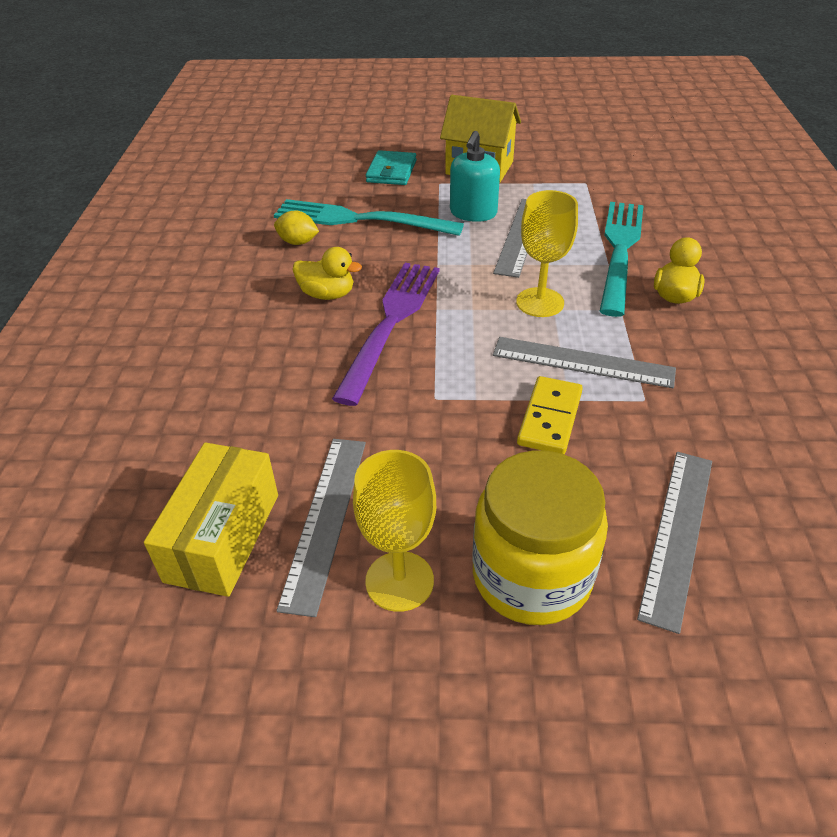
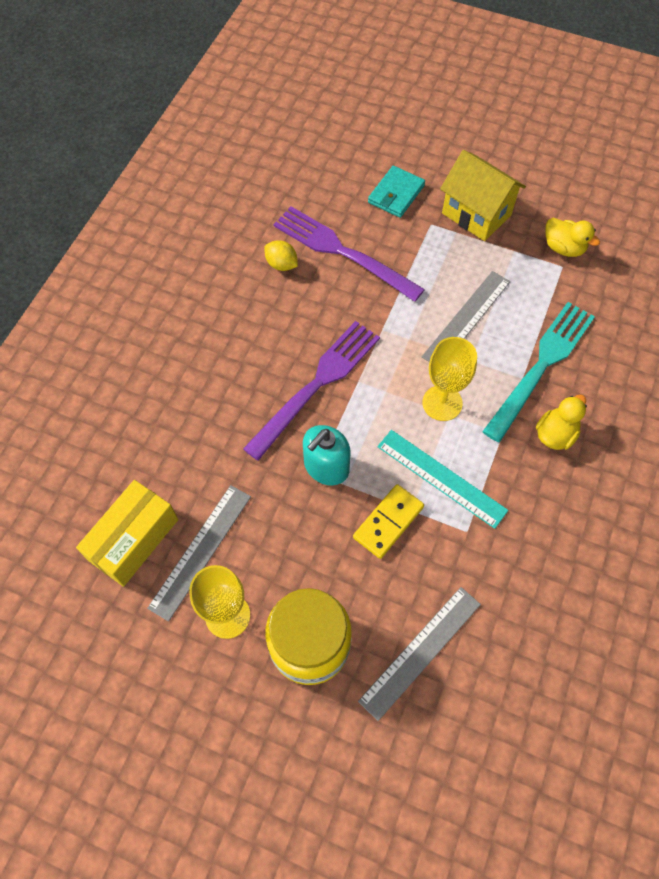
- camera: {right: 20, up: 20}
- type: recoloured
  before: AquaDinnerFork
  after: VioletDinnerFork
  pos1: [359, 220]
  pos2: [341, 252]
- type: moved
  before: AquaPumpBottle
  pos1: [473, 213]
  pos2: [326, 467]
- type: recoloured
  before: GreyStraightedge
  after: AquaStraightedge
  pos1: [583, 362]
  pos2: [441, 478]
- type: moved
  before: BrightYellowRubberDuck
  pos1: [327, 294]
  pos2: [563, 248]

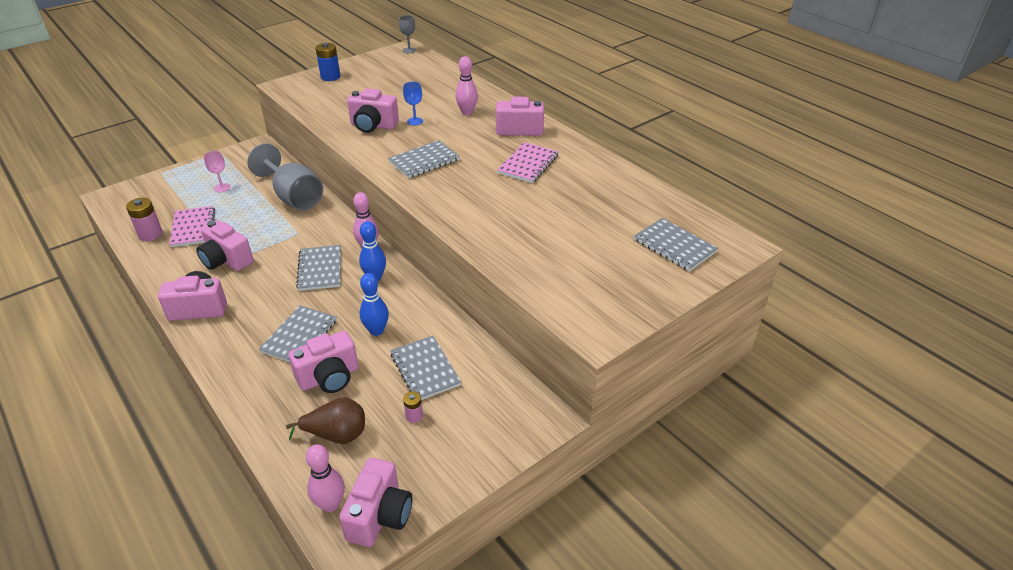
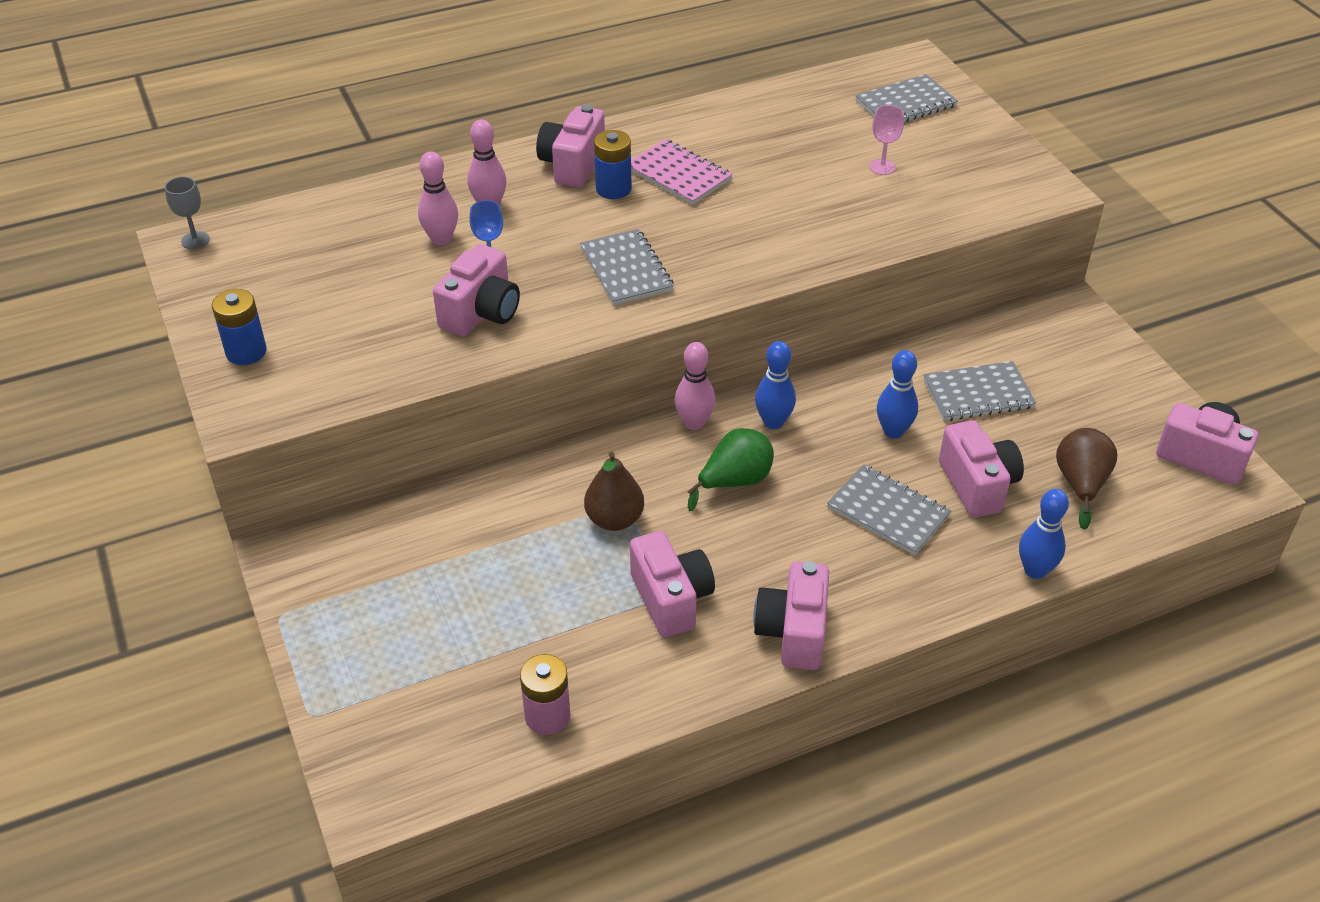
- camera: {right: -75, up: 5}
- type: moved
  before: RosySkittle
  pos1: [330, 504]
  pos2: [441, 239]
- type: added
  after: DarkBrownPearFruit
  pos2: [614, 519]
- type: added
  after: BlueAaBattery
  pos2: [613, 189]
- type: turned
  before: RosyPhotoCamera
  pos1: [226, 260]
  pos2: [671, 599]
  turn: -75
- type: replaced
  before: GreyNotebook
  after: GreenPearFruit
  pos1: [320, 269]
  pos2: [734, 481]
- type: moved
  before: RosyGoblet
  pos1: [222, 188]
  pos2: [882, 167]
- type: added
  after: BlueSkittle
  pos2: [1035, 570]
- type: removed
  before: RosyNotebook
  pos1: [193, 228]
- type: removed
  before: GreyGoblet
  pos1: [293, 197]
- type: removed
  before: RosyAaBattery
  pos1: [414, 416]

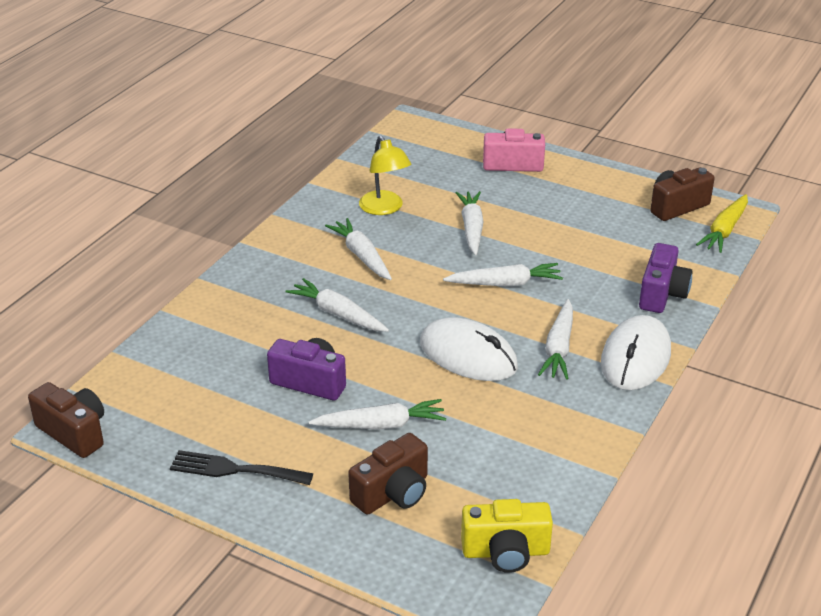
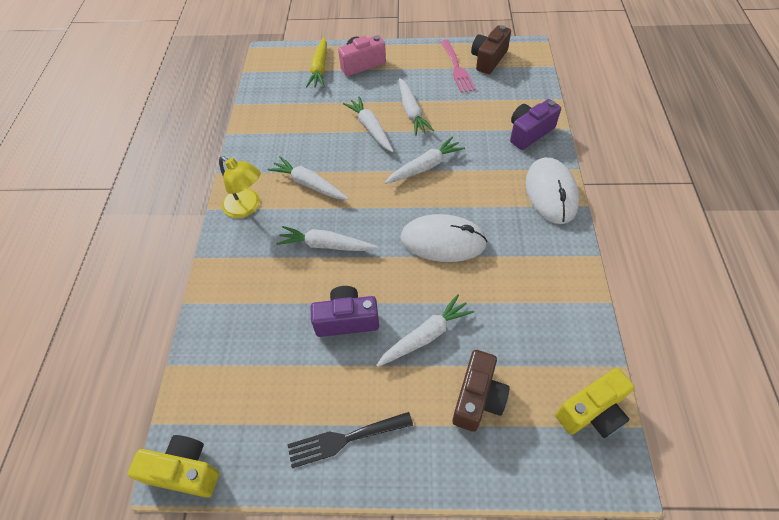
- camera: {right: -25, up: 20}
- type: recoloured
  before: DarkBrownPhotoCamera
  after: BrightYellowPhotoCamera
  pos1: [74, 433]
  pos2: [185, 471]
- type: moved
  before: BrightYellowLamp
  pos1: [384, 208]
  pos2: [247, 207]
- type: moved
  before: BrightYellowRootVegetable
  pos1: [724, 230]
  pos2: [319, 68]
- type: moved
  before: SnowWhiteRootVegetable
  pos1: [558, 348]
  pos2: [412, 112]
- type: added
  after: RosyDinnerFork
  pos2: [457, 68]
- type: turned
  before: VioletPhotoCamera
  pos1: [662, 294]
  pos2: [529, 133]
  turn: -120

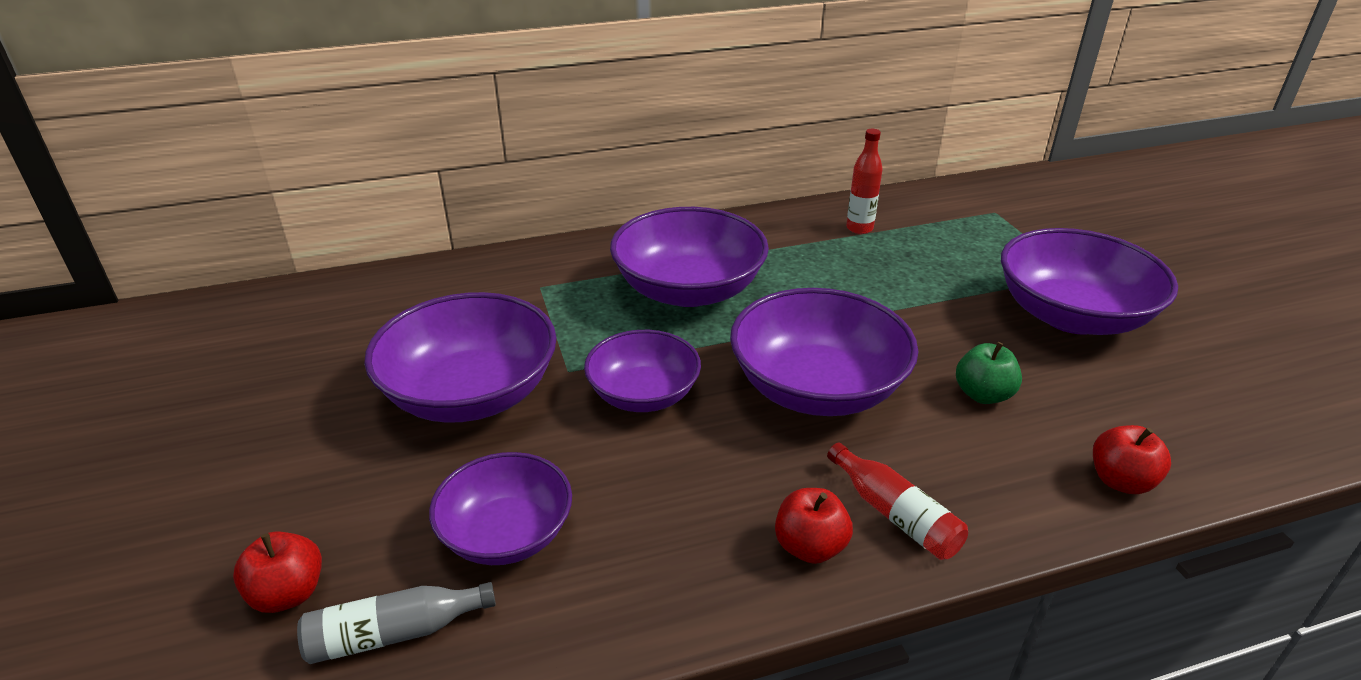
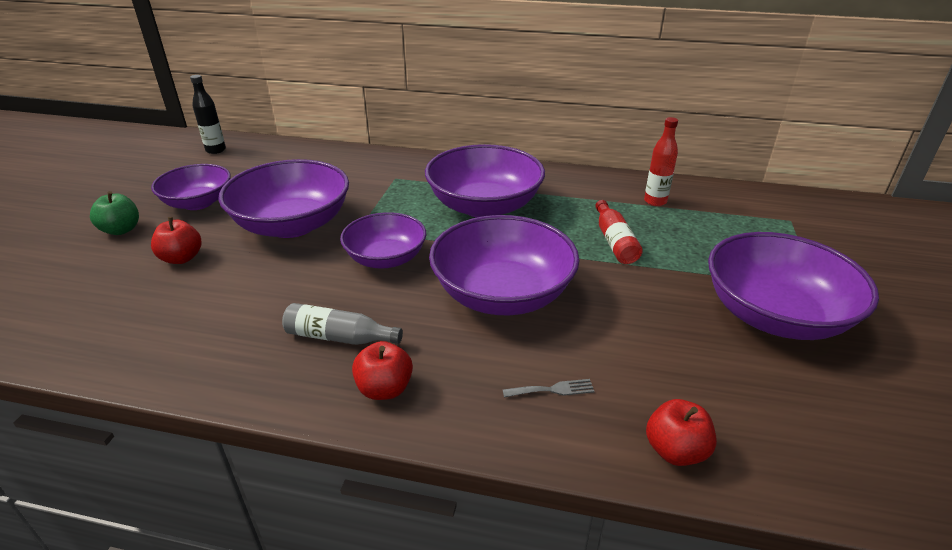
- camera: {right: 30, up: 0}
- type: moved
  before: GreenApple
  pos1: [983, 394]
  pos2: [121, 230]
- type: moved
  before: VioletServingBowl
  pos1: [507, 534]
  pos2: [198, 202]
- type: moved
  before: ScarletApple
  pos1: [288, 593]
  pos2: [182, 258]
- type: added
  after: EbonyDrinkBottle
  pos2: [216, 150]
- type: moved
  before: GreyDrinkBottle
  pos1: [395, 633]
  pos2: [339, 337]
- type: added
  after: GreyDinnerFork
  pos2: [552, 389]
- type: moved
  before: ScarletDrinkBottle
  pos1: [895, 514]
  pos2: [614, 241]

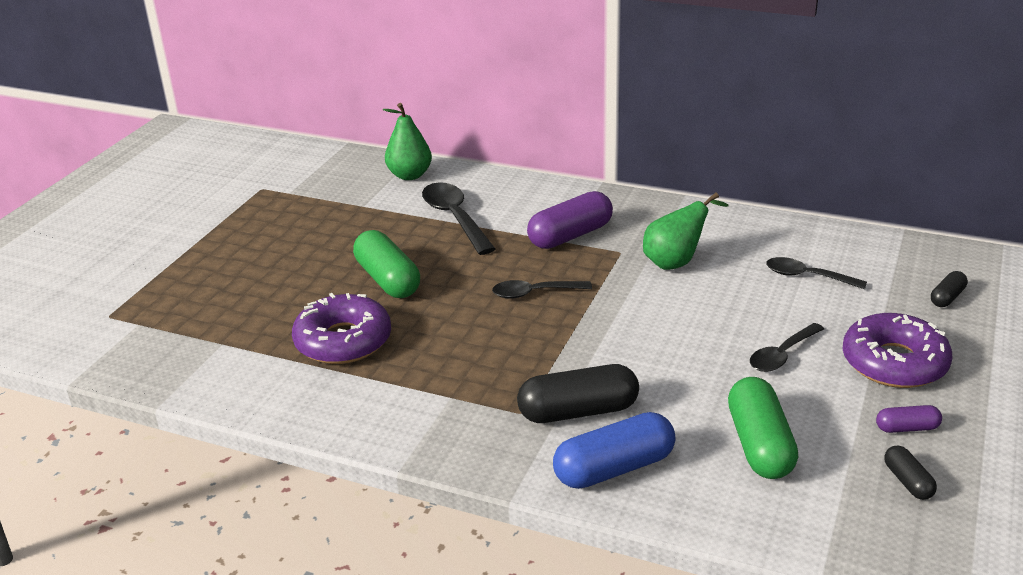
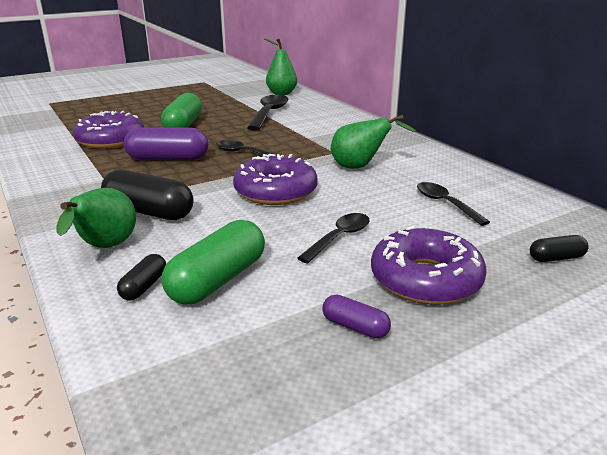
- camera: {right: 35, up: -5}
- type: replaced
  before: BluePillShape
  after: GreenPearFruit
  pos1: [614, 468]
  pos2: [104, 248]
- type: moved
  before: EbonyPillShape
  pos1: [908, 481]
  pos2: [144, 286]
- type: moved
  before: VioletPillShape
  pos1: [570, 235]
  pos2: [168, 159]
- type: added
  after: VioletGlazedDonut
  pos2: [275, 191]
- type: turned
  before: EbonyTeaspoon
  pos1: [782, 355]
  pos2: [339, 238]
  turn: 135

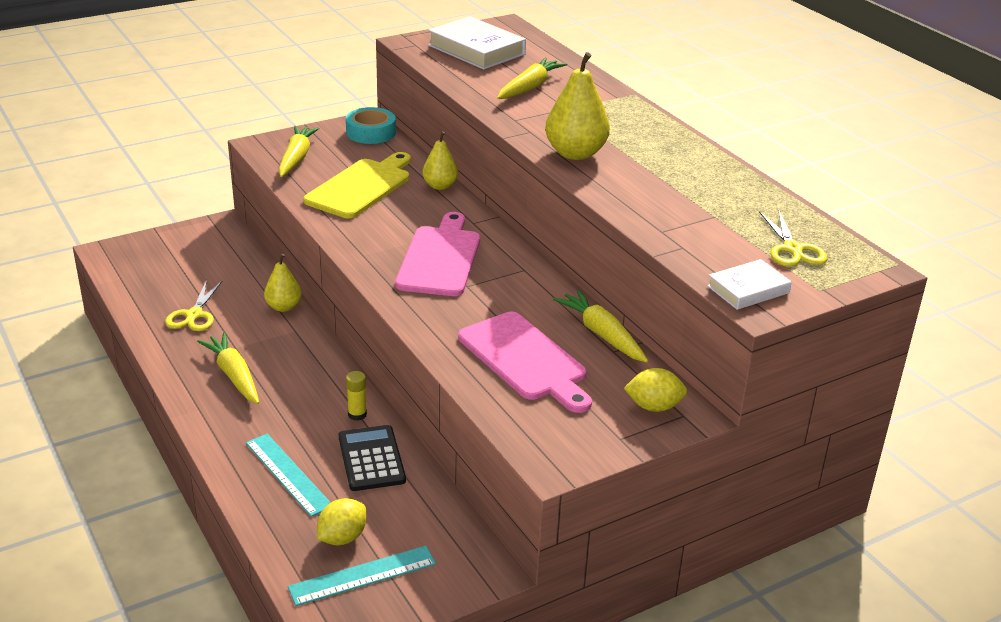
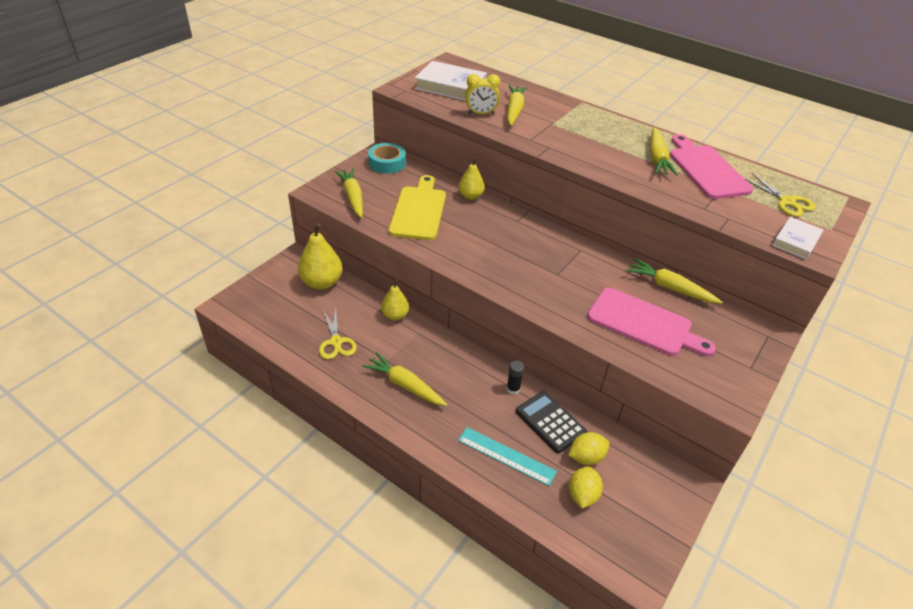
- camera: {right: -25, up: 10}
- type: moved
  before: BrightYellowPearFruit
  pos1: [575, 153]
  pos2: [322, 282]
- type: added
  after: BrightYellowBedsideClock
  pos2: [481, 114]
- type: recoloured
  before: BrightYellowStickOfGlue
  after: EbonyStickOfGlue
  pos1: [357, 414]
  pos2: [513, 389]
- type: moved
  before: BrightYellowToyLemon
  pos1: [654, 407]
  pos2: [586, 457]
- type: added
  after: BrightYellowRootVegetable
  pos2: [657, 158]
- type: moved
  before: RosyCuttingBoard
  pos1: [440, 258]
  pos2: [706, 170]
- type: removed
  before: AquaStraightedge
  pos1: [362, 575]

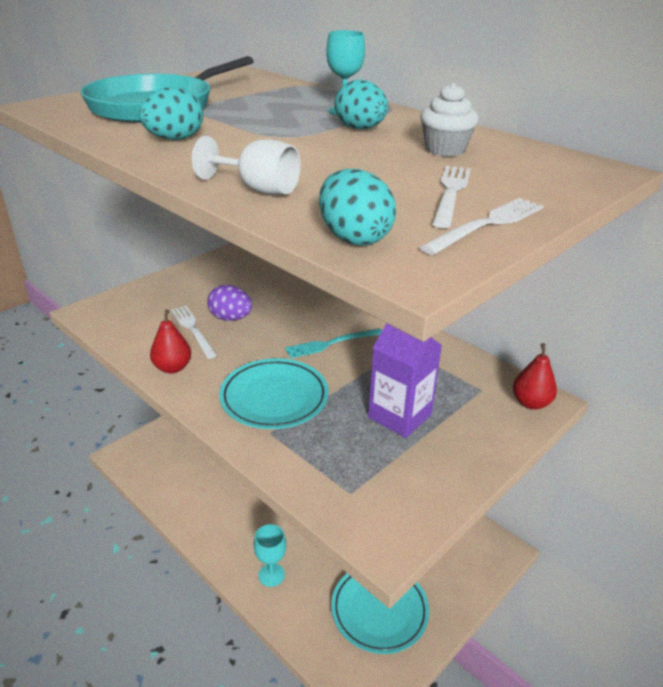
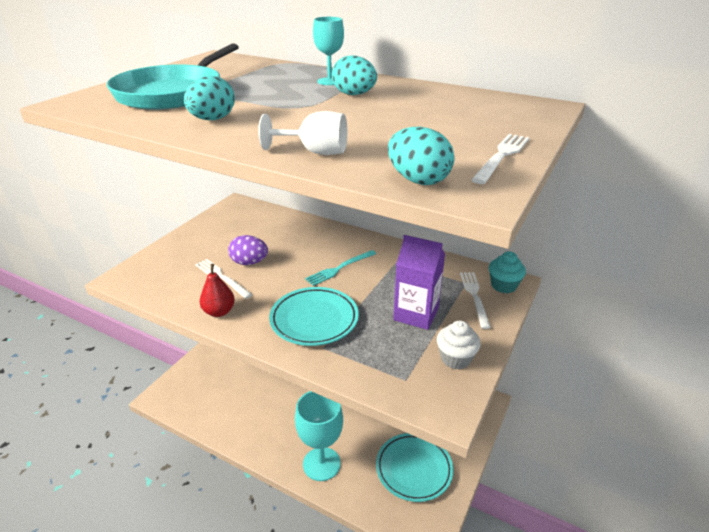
- camera: {right: -15, up: 0}
- type: resized
  before: AquaGoblet
  pos1: [271, 575]
  pos2: [321, 464]
  scale: 1.75
- type: moved
  before: SnowWhiteFairyCake
  pos1: [445, 150]
  pos2: [455, 358]
- type: moved
  before: SnowWhiteDinnerFork
  pos1: [451, 193]
  pos2: [474, 296]
- type: replaced
  before: ScarletPearFruit
  after: AquaFairyCake
  pos1: [530, 403]
  pos2: [503, 285]

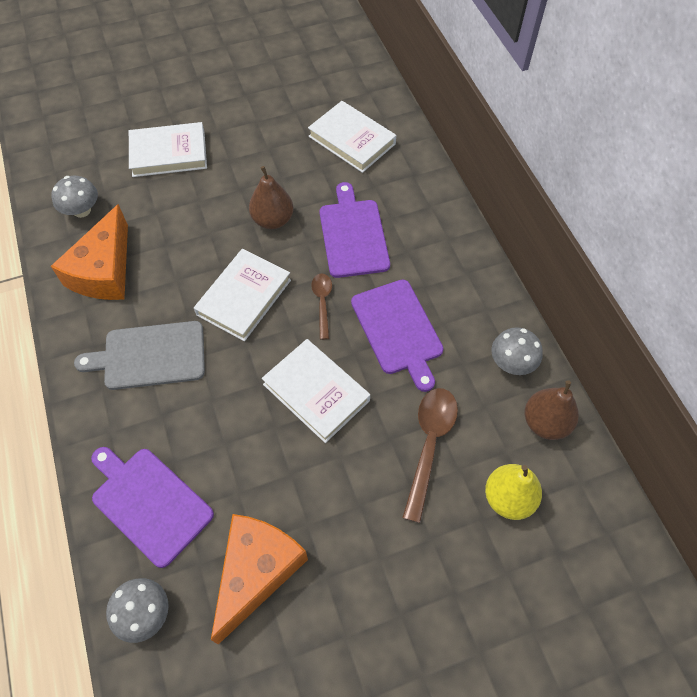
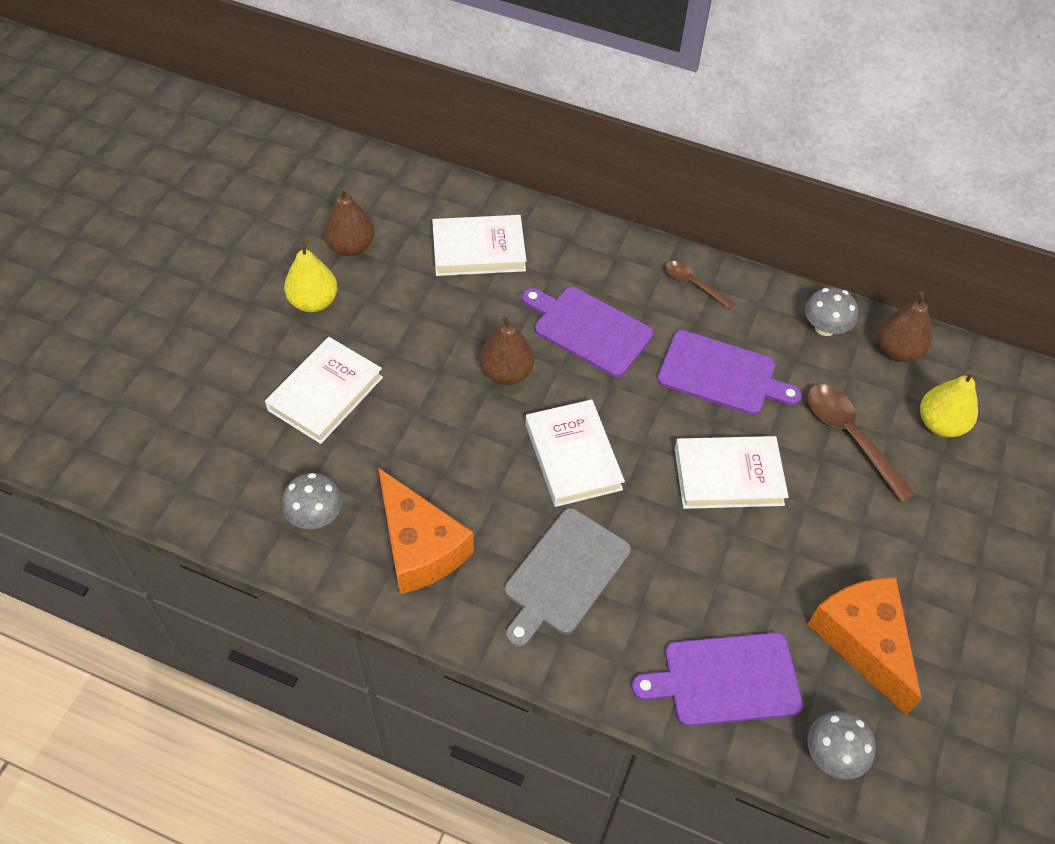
- camera: {right: -50, up: -5}
- type: added
  after: BrightYellowPearFruit
  pos2: [313, 302]
- type: added
  after: DarkBrownPearFruit
  pos2: [351, 246]
- type: moved
  before: DarkBrownTeaspoon
  pos1: [322, 303]
  pos2: [693, 284]

